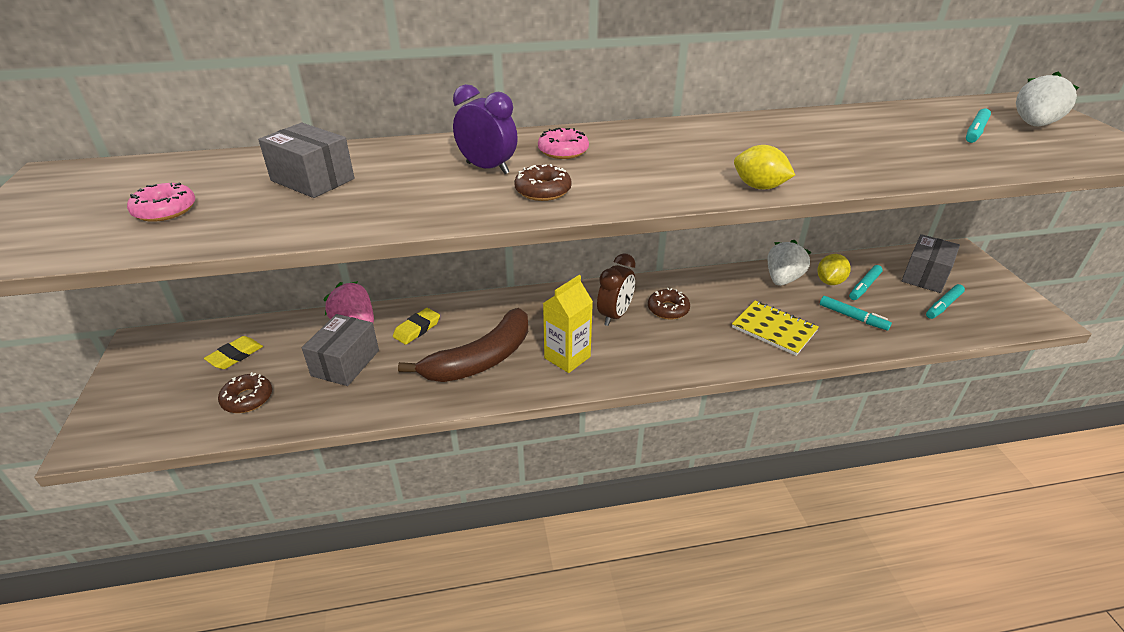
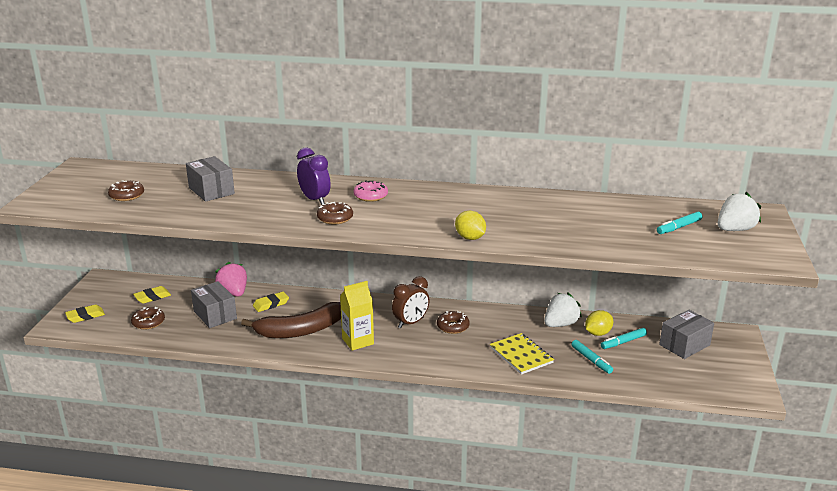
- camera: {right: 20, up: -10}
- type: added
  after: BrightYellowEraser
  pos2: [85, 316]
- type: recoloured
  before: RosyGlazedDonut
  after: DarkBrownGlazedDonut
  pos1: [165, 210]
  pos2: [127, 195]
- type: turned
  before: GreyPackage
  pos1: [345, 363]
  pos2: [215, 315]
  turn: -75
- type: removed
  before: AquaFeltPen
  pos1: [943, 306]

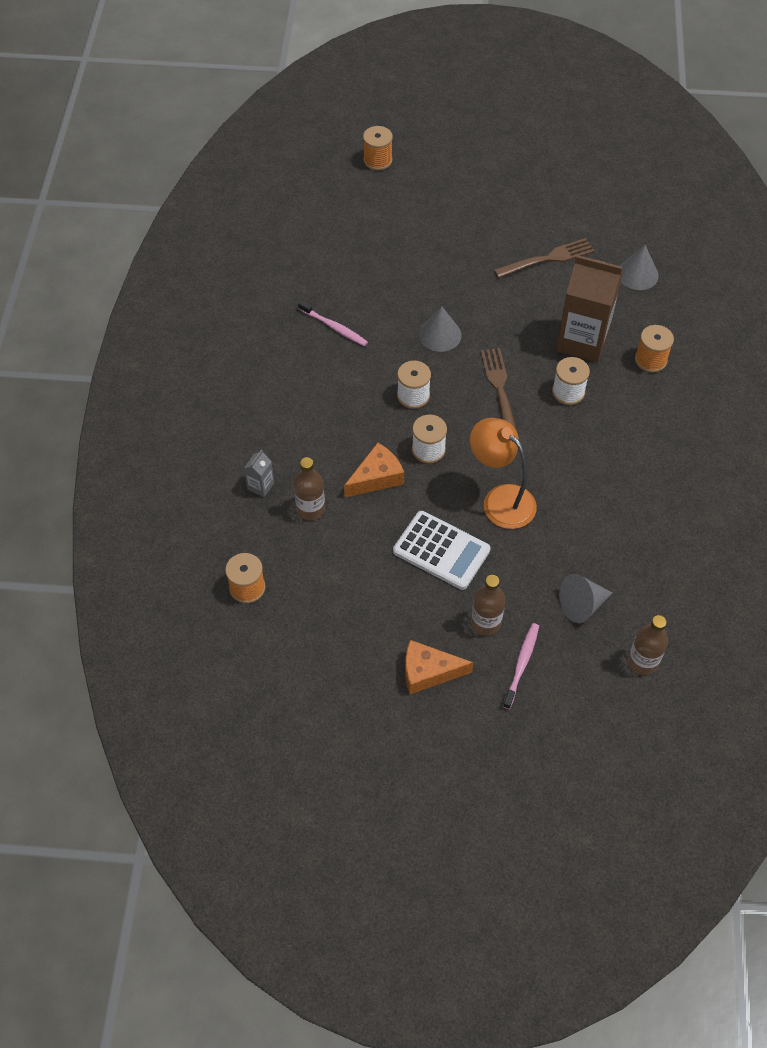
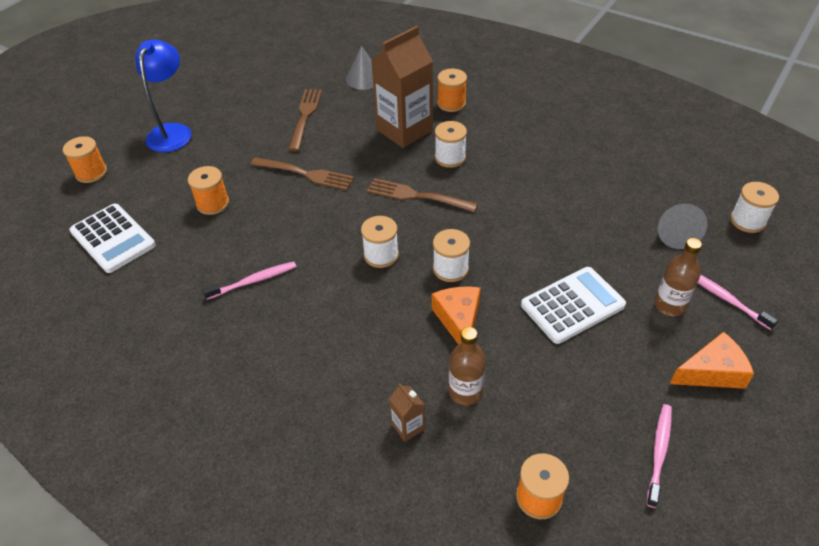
- camera: {right: -60, up: -10}
- type: added
  after: SnowWhitePocketCalculator
  pos2: [113, 238]
- type: added
  after: BlueLamp
  pos2: [172, 131]
- type: added
  after: OrangeColouredBobbin
  pos2: [213, 203]
- type: added
  after: DarkBrownDinnerFork
  pos2: [305, 174]
- type: recoloured
  before: GreyCarton
  after: DarkBrownCarton
  pos1: [261, 486]
  pos2: [408, 426]
- type: added
  after: RosyDentalBrush
  pos2: [659, 452]
- type: turned
  before: OrangeColouredPieceOfCheese
  pos1: [428, 672]
  pos2: [712, 372]
  turn: -135
- type: replaced
  before: DarkBrownDrinkBottle
  after: SnowWhiteBobbin
  pos1: [642, 662]
  pos2: [747, 221]
- type: removed
  before: GreyConeShape
  pos1: [440, 335]
- type: removed
  before: OrangeColouredLamp
  pos1: [500, 499]

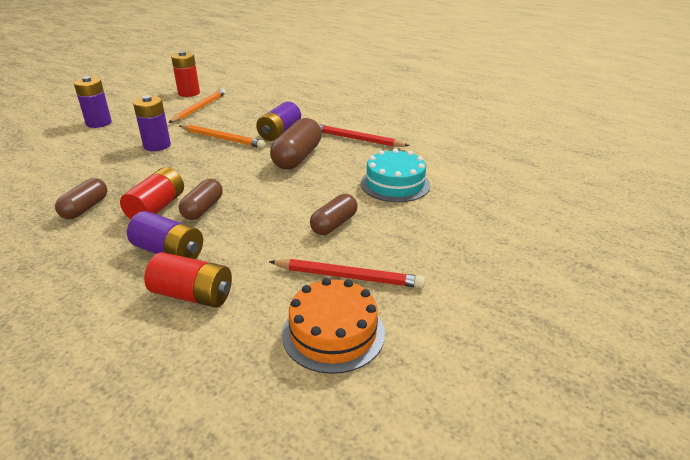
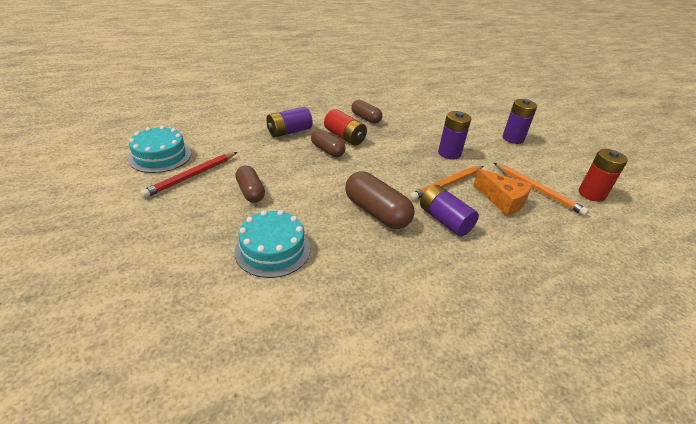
- camera: {right: 115, up: 5}
- type: recoloured
  before: OrangeColouredLayerCake
  after: AquaLayerCake
  pos1: [333, 333]
  pos2: [160, 156]
- type: added
  after: OrangeColouredPieceOfCheese
  pos2: [502, 201]
- type: removed
  before: ScarletAaBattery
  pos1: [193, 295]
- type: removed
  before: ScarletLeadPencil
  pos1: [357, 139]

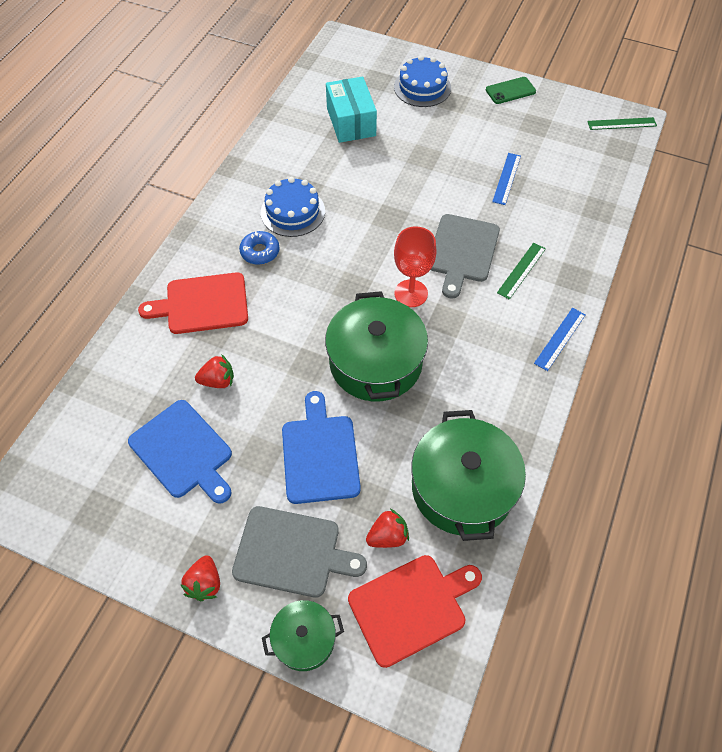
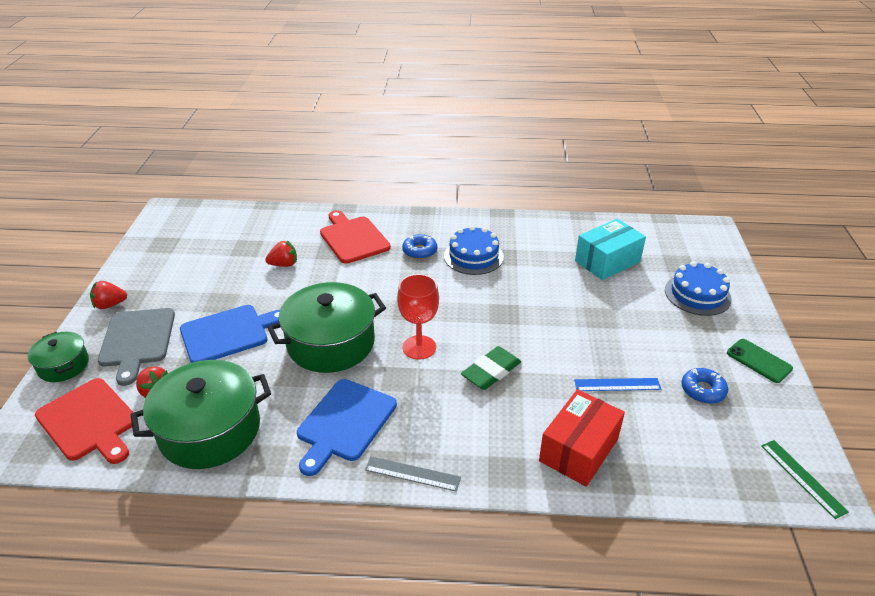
- camera: {right: 70, up: -20}
- type: turned
  before: ScarletStrawberry
  pos1: [218, 381]
  pos2: [284, 264]
  turn: -75
- type: moved
  before: BlueCuttingBoard
  pos1: [183, 451]
  pos2: [345, 423]
- type: recoloured
  before: BlueStraightedge
  after: GreyStraightedge
  pos1: [560, 339]
  pos2: [412, 474]
- type: replaced
  before: GreyCuttingBoard
  after: GreenEraser
  pos1: [462, 251]
  pos2: [491, 371]
- type: added
  after: ScarletPackage
  pos2: [578, 450]
- type: added
  after: BlueGlazedDonut
  pos2: [703, 390]
- type: removed
  before: GreenStraightedge
  pos1: [521, 270]

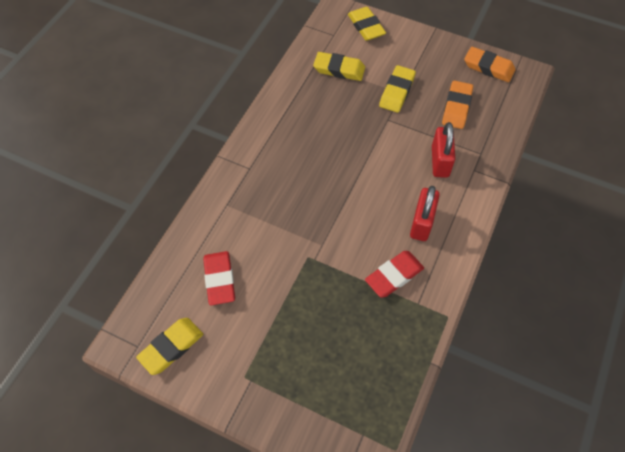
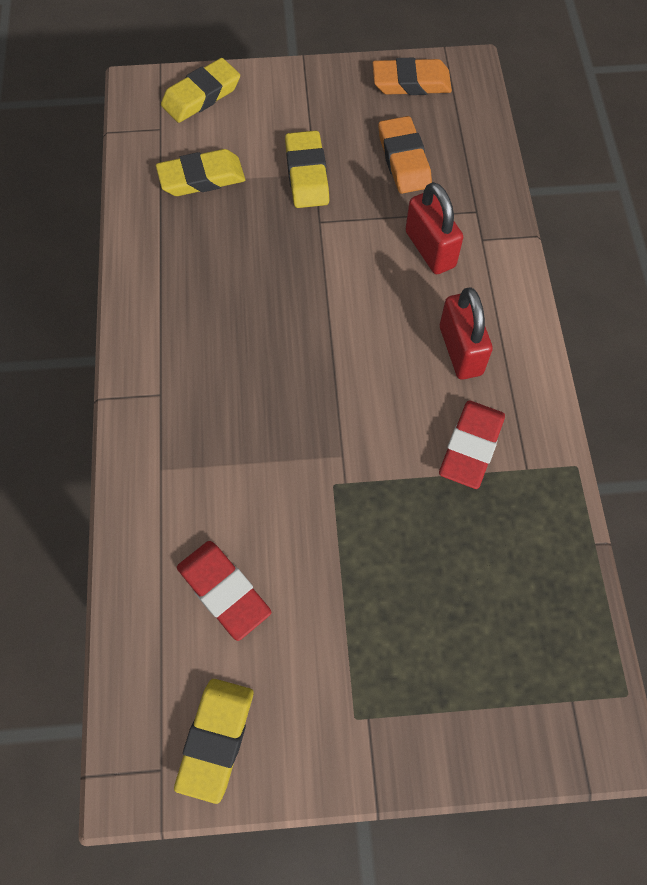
- camera: {right: -30, up: 5}
- type: turned
  before: BrightYellowEraser
  pos1: [366, 27]
  pos2: [201, 96]
  turn: -75

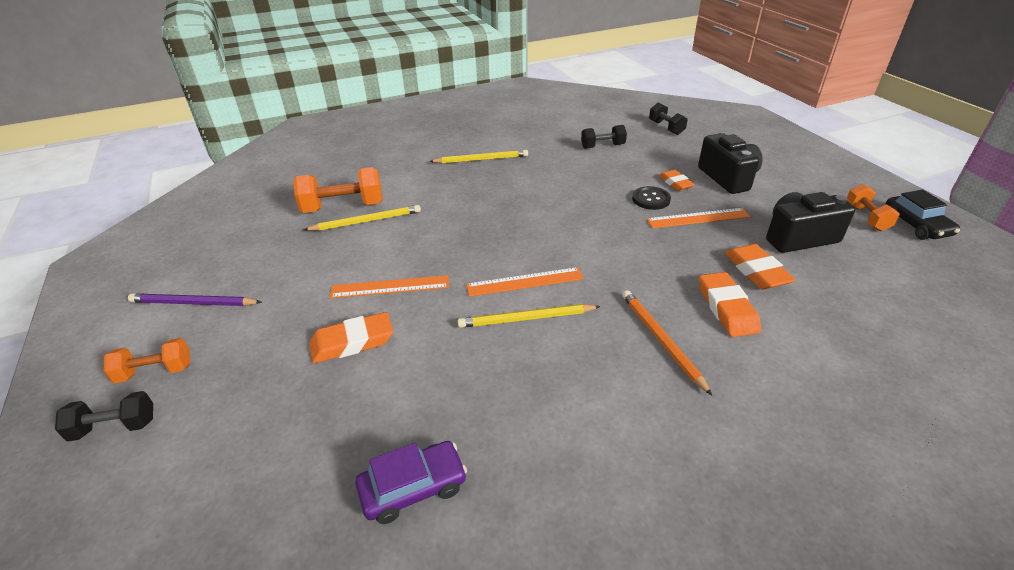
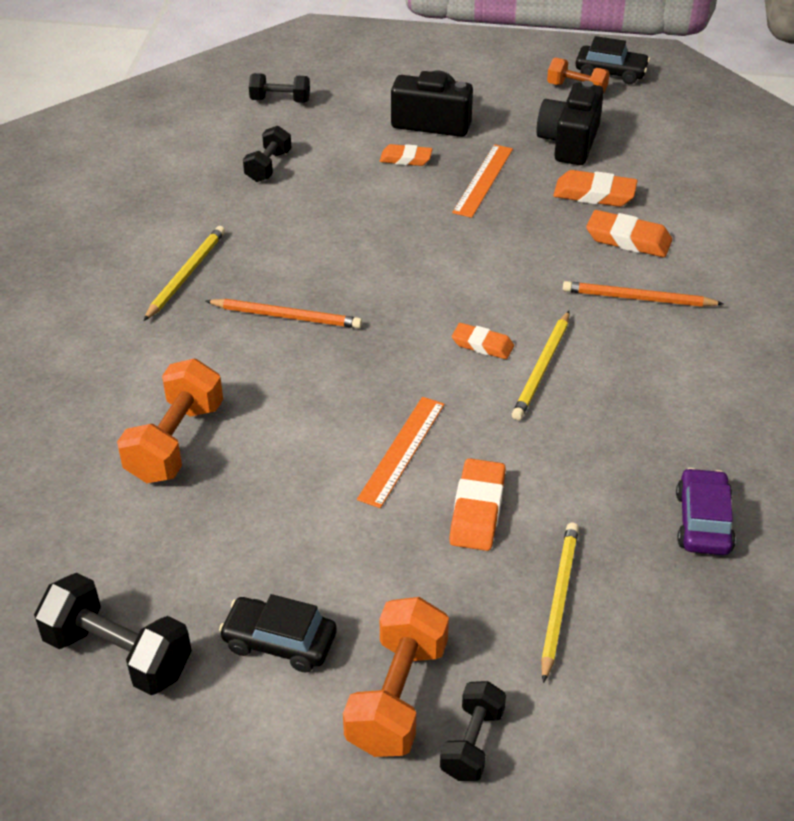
- camera: {right: -60, up: 5}
- type: added
  after: EbonyDumbbell
  pos2: [118, 654]
- type: added
  after: OrangeColouredLeadPencil
  pos2: [286, 316]
- type: replaced
  before: VioletLeadPencil
  after: EbonyAutomobile
  pos1: [193, 303]
  pos2: [279, 642]
- type: resized
  before: OrangeColouredDumbbell
  pos1: [155, 371]
  pos2: [397, 696]
  scale: 1.64
- type: replaced
  before: OrangeColouredStraightedge
  after: OrangeColouredEraser
  pos1: [525, 281]
  pos2: [482, 345]
- type: moved
  before: BrightYellowLeadPencil
  pos1: [366, 221]
  pos2: [558, 600]
- type: removed
  before: EbonyButton
  pos1: [651, 199]

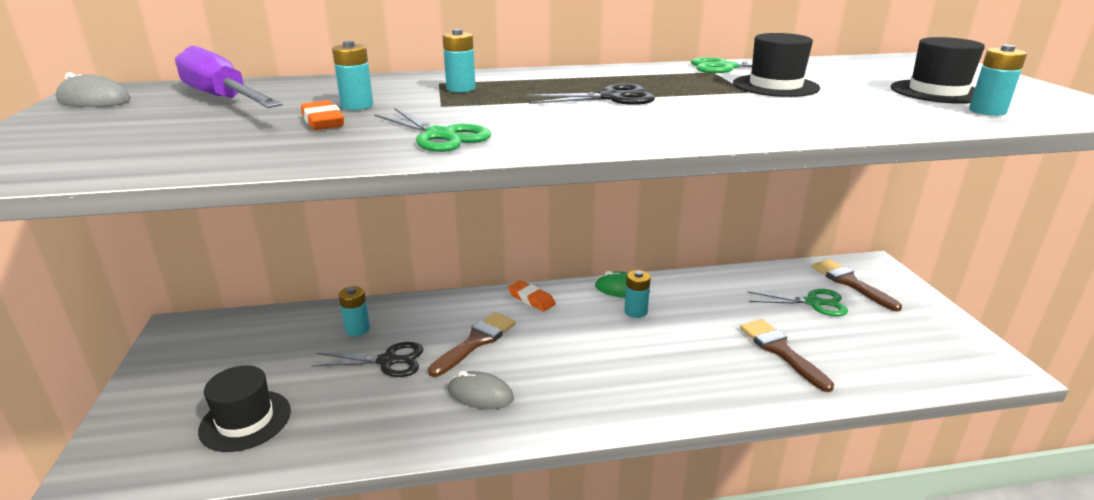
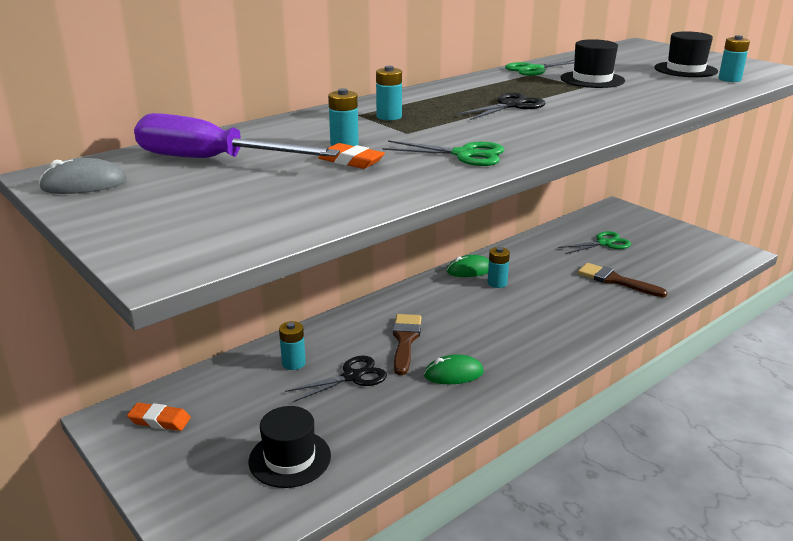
- camera: {right: -30, up: 0}
- type: moved
  before: OrangeColouredEraser
  pos1: [531, 299]
  pos2: [159, 420]
- type: recoloured
  before: GreyComputerMouse
  after: GreenComputerMouse
  pos1: [480, 394]
  pos2: [453, 374]
- type: removed
  before: DarkBrownPaintbrush
  pos1: [850, 283]

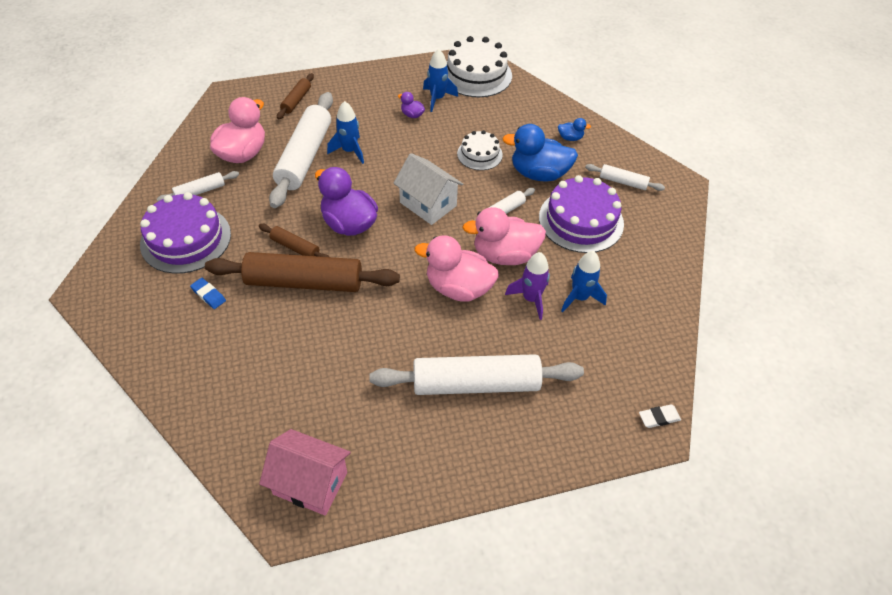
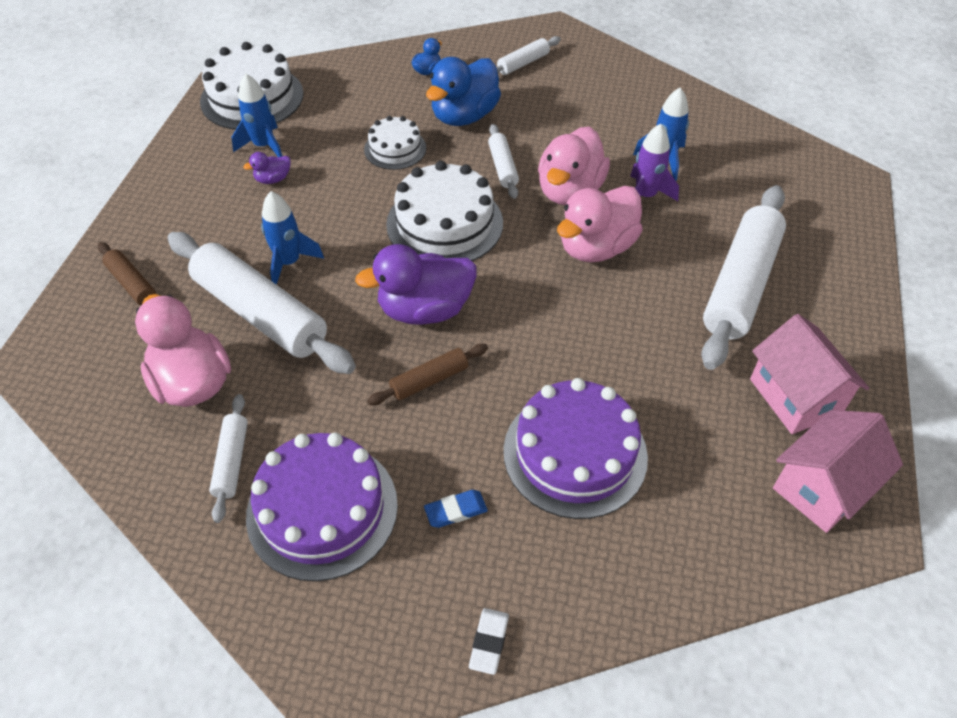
- camera: {right: -60, up: 0}
- type: replaced
  before: SnowWhiteHouse
  after: SnowWhiteLayerCake
  pos1: [428, 204]
  pos2: [444, 223]
- type: moved
  before: SnowWhiteEraser
  pos1: [659, 417]
  pos2: [489, 642]
- type: moved
  before: VioletLayerCake
  pos1: [581, 220]
  pos2: [575, 453]
- type: added
  after: RosyHouse
  pos2: [795, 396]
- type: removed
  before: DarkBrownDoughRoller
  pos1: [304, 282]

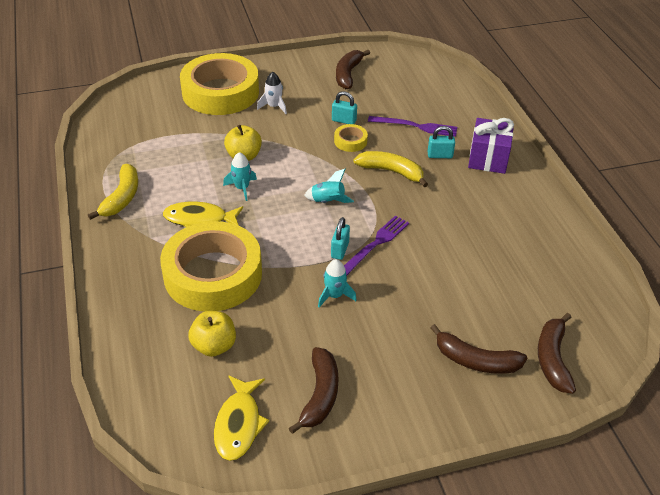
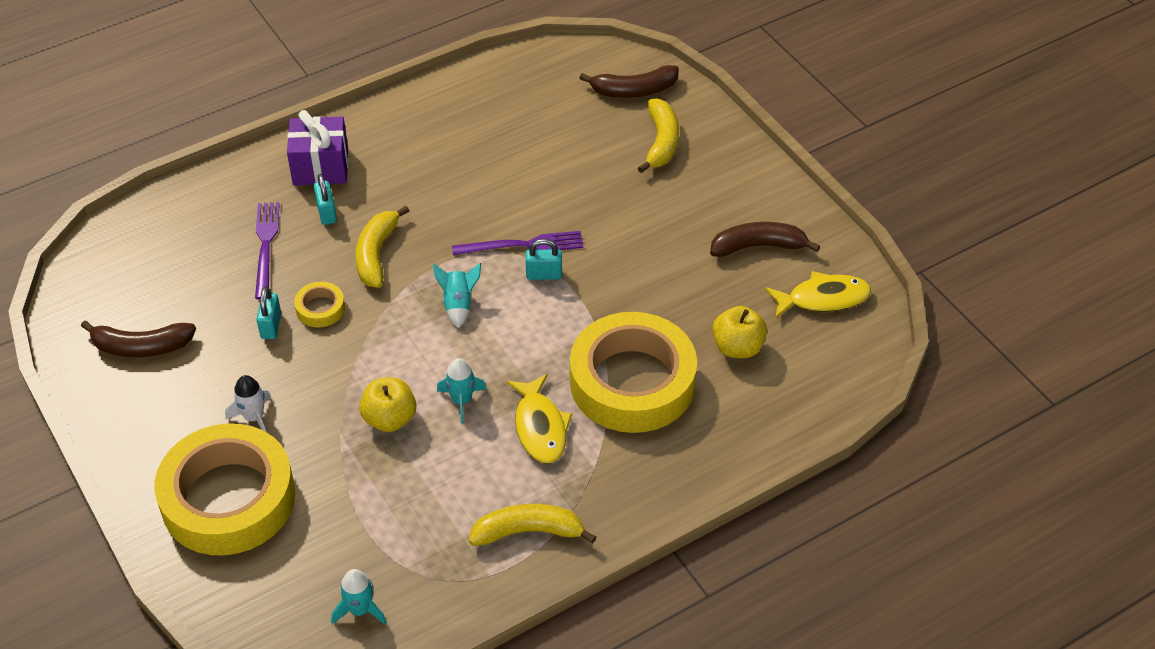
- camera: {right: -105, up: 5}
- type: moved
  before: AquaToyRocket
  pos1: [335, 295]
  pos2: [360, 610]
- type: turned
  before: VioletDinnerFork
  pos1: [375, 245]
  pos2: [523, 245]
  turn: 150
- type: recoloured
  before: DarkBrownBananaFruit
  after: BrightYellowBananaFruit
  pos1: [475, 360]
  pos2: [661, 142]

